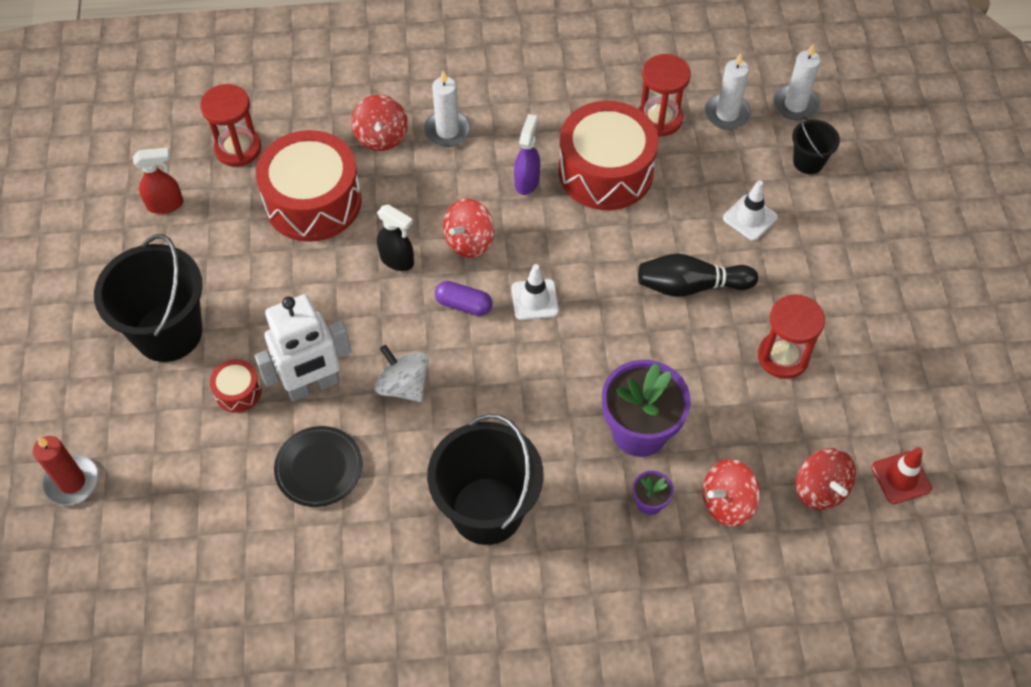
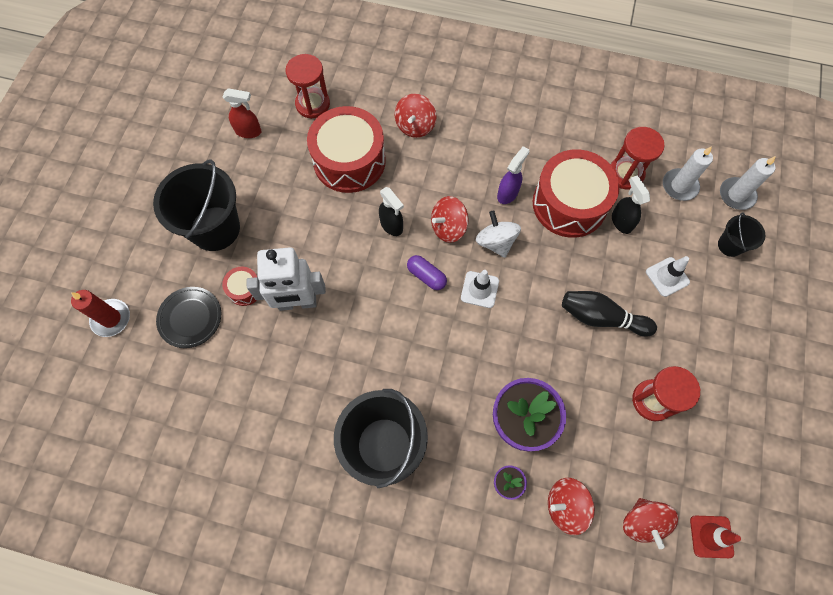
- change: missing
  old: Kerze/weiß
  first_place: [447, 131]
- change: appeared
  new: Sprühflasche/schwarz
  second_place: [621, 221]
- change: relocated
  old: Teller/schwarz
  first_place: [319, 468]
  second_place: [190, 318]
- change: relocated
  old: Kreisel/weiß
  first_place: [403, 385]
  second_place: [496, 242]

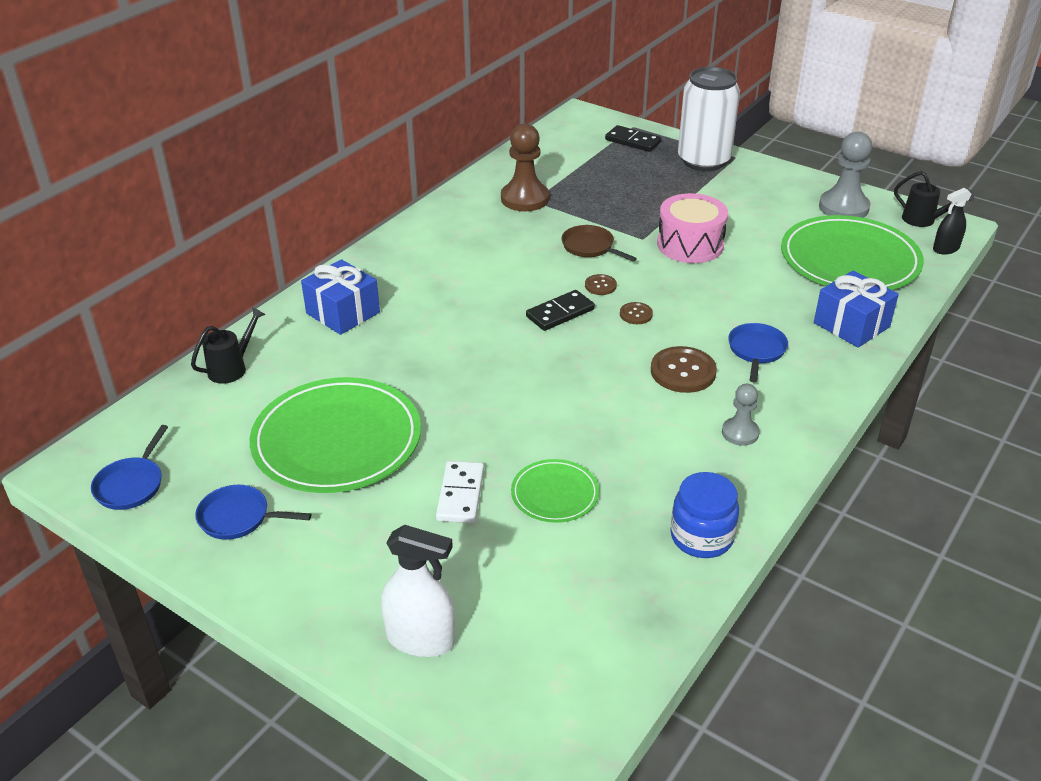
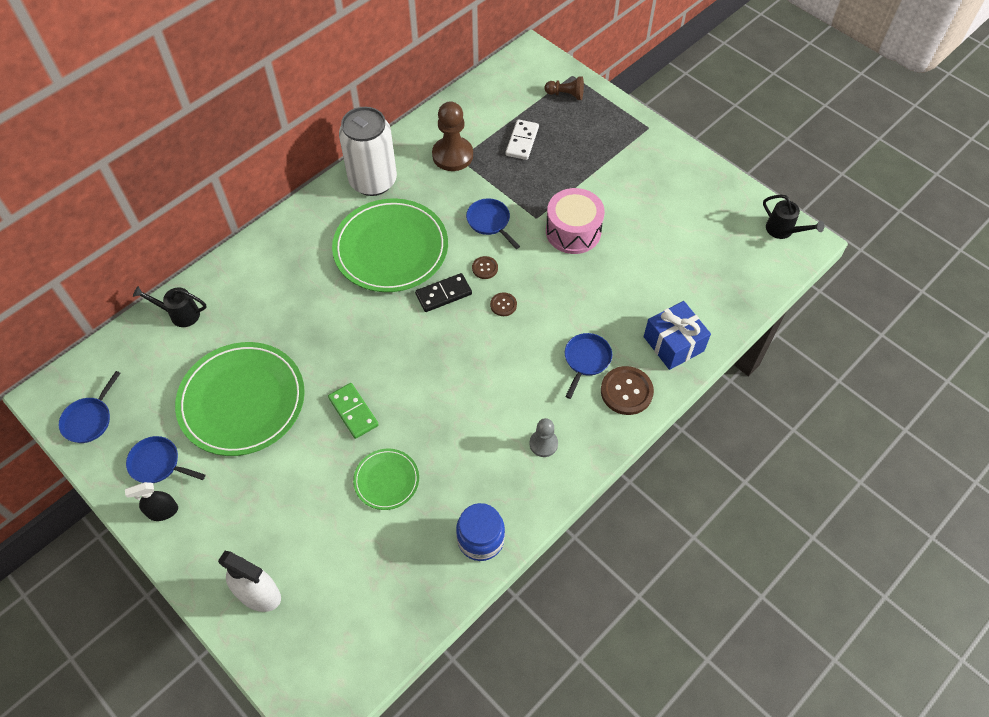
- change: missing
  old: Geschenk/blau
  first_place: [343, 313]
- change: missing
  old: Bauer/grau
  first_place: [843, 207]
- change: appeared
  new: Dominostein/grün
  second_place: [353, 412]
- change: relocated
  old: Dominostein/weiß
  first_place: [460, 494]
  second_place: [522, 141]
- change: relocated
  old: Knopf/braun
  first_place: [683, 371]
  second_place: [626, 391]
- change: relocated
  old: Dose/weiß
  first_place: [703, 161]
  second_place: [373, 181]
- change: relocated
  old: Teller/grün
  first_place: [849, 260]
  second_place: [391, 248]
- change: relocated
  old: Sprühflasche/schwarz
  first_place: [946, 249]
  second_place: [163, 511]
- change: exchanged
  old: Dominostein/schwarz
  new: Bauer/braun
  first_place: [632, 141]
  second_place: [566, 95]
- change: colour
  old: Pfanne/braun
  new: Pfanne/blau
  first_place: [590, 247]
  second_place: [490, 222]
- change: spun
  old: Gießkanne/schwarz
  first_place: [232, 368]
  second_place: [180, 314]
  degrees: -135

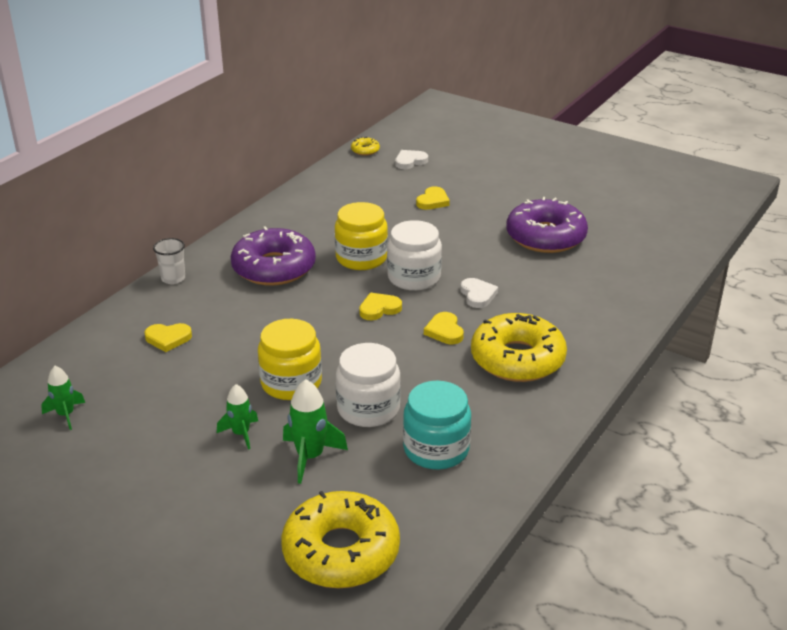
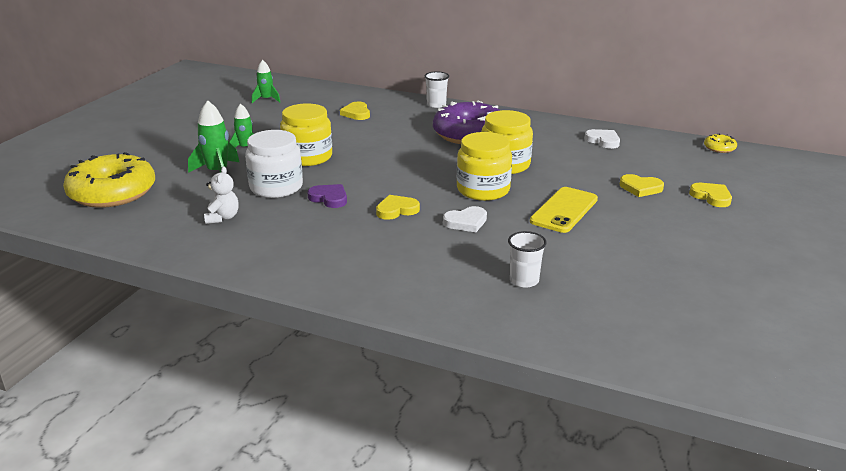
- change: missing
  old: Donut/gelb
  first_place: [517, 359]
- change: missing
  old: Donut/lila
  first_place: [545, 237]
- change: appeared
  new: Herz/lila
  second_place: [329, 198]
- change: appeared
  new: Becher/weiß
  second_place: [524, 280]
- change: appeared
  new: Handy/gelb
  second_place: [564, 210]
- change: relocated
  old: Herz/gelb
  first_place: [379, 309]
  second_place: [711, 197]
- change: relocated
  old: Herz/weiß
  first_place: [410, 161]
  second_place: [603, 141]
- change: exchanged
  old: Einmachglas/türkis
  new: Teddybär/weiß
  first_place: [436, 449]
  second_place: [222, 218]
- change: colour
  old: Einmachglas/weiß
  new: Einmachglas/gelb
  first_place: [414, 277]
  second_place: [483, 190]

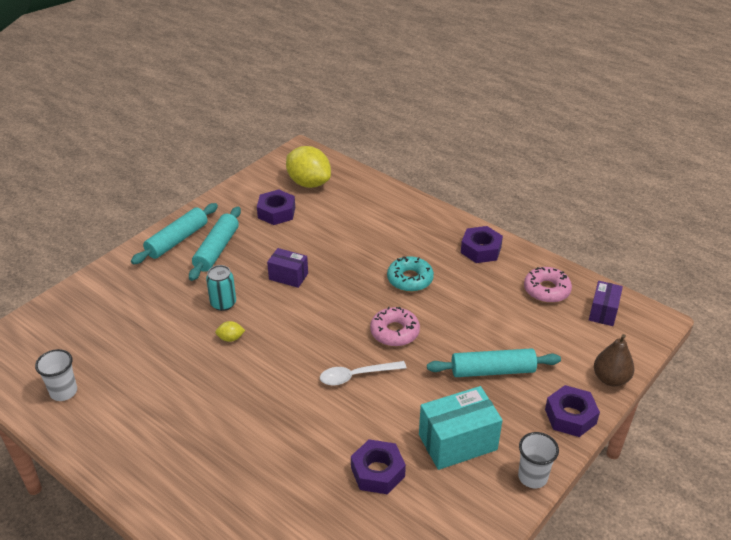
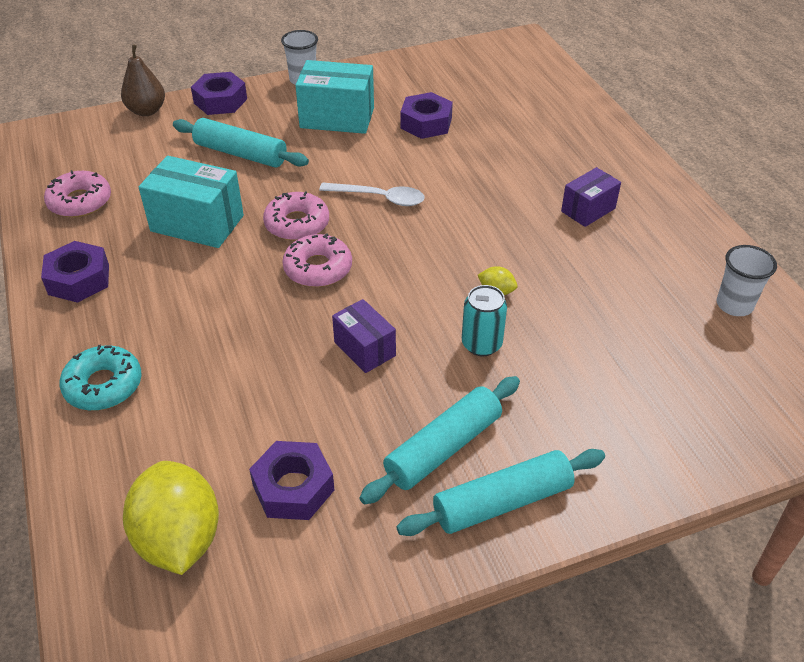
- change: appeared
  new: Schachtel/türkis
  second_place: [197, 223]
- change: appeared
  new: Donut/rosa
  second_place: [318, 268]
- change: relocated
  old: Donut/türkis
  first_place: [410, 279]
  second_place: [103, 385]
- change: relocated
  old: Schachtel/lila
  first_place: [603, 312]
  second_place: [588, 210]

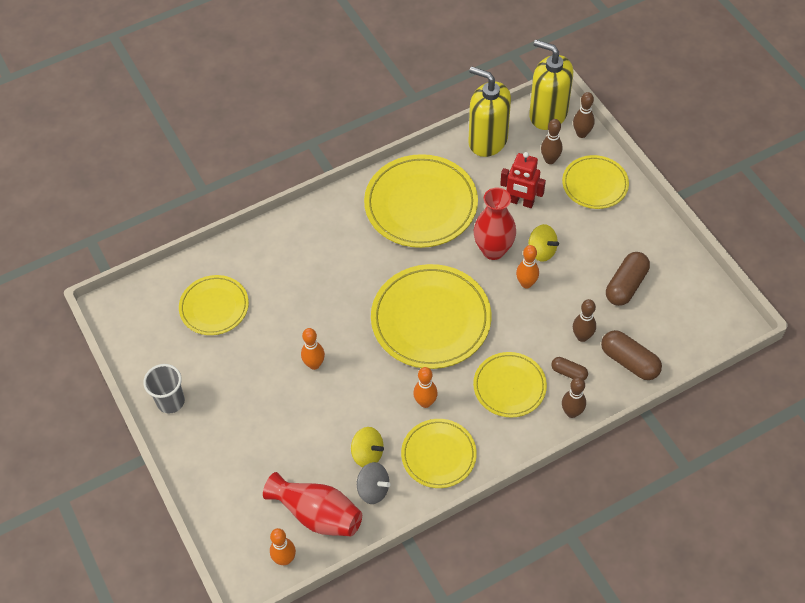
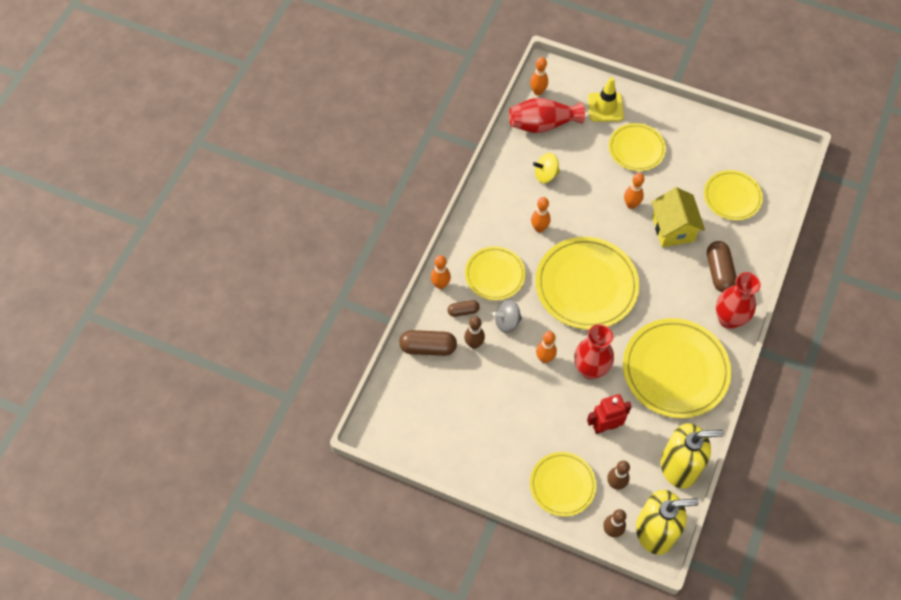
- change: missing
  old: Becher/grau
  first_place: [171, 401]
- change: missing
  old: Kreisel/gelb
  first_place: [541, 251]
- change: appeared
  new: Leitkegel/gelb
  second_place: [605, 107]
- change: appeared
  new: Haus/gelb
  second_place: [673, 229]
- change: appeared
  new: Vase/rot
  second_place: [728, 319]
- change: relocated
  old: Kreisel/grau
  first_place: [373, 489]
  second_place: [507, 321]
- change: relocated
  old: Teller/gelb
  first_place: [438, 455]
  second_place: [636, 149]
- change: relocated
  old: Kapsel/braun
  first_place: [626, 285]
  second_place: [719, 272]
- change: colour
  old: Bowlingkegel/braun
  new: Bowlingkegel/orange
  first_place: [571, 412]
  second_place: [440, 285]

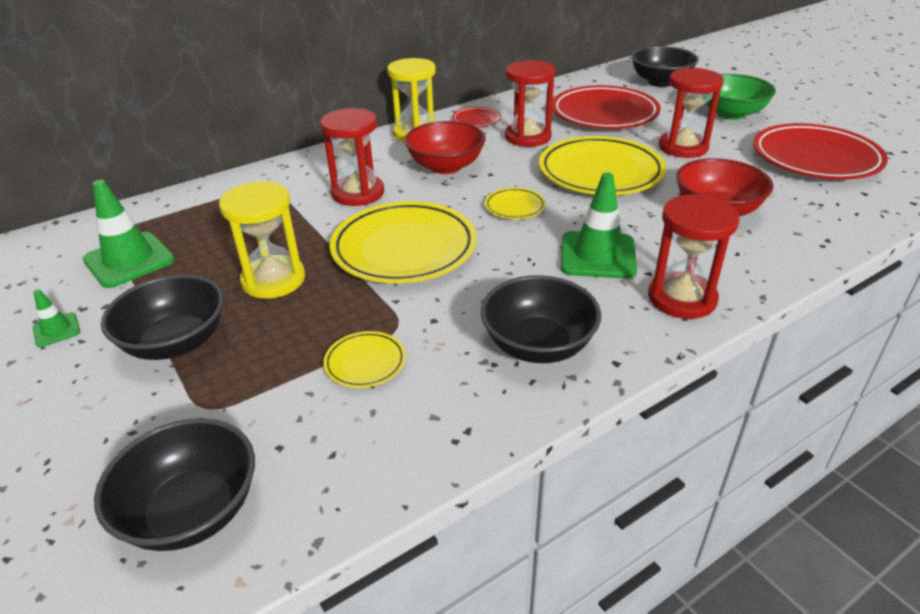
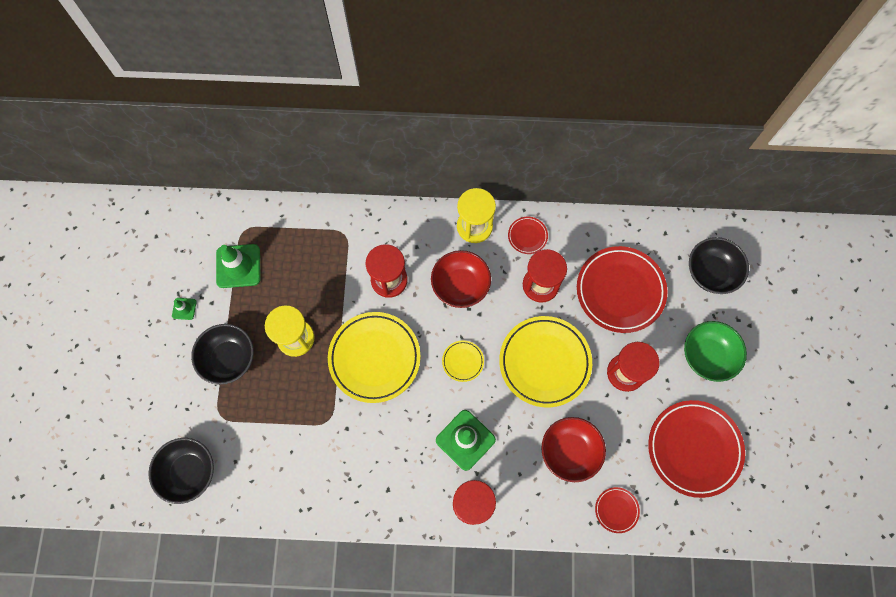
- change: missing
  old: Teller/gelb
  first_place: [365, 363]
- change: missing
  old: Schüssel/schwarz
  first_place: [538, 345]
- change: appeared
  new: Teller/rot
  second_place: [616, 510]

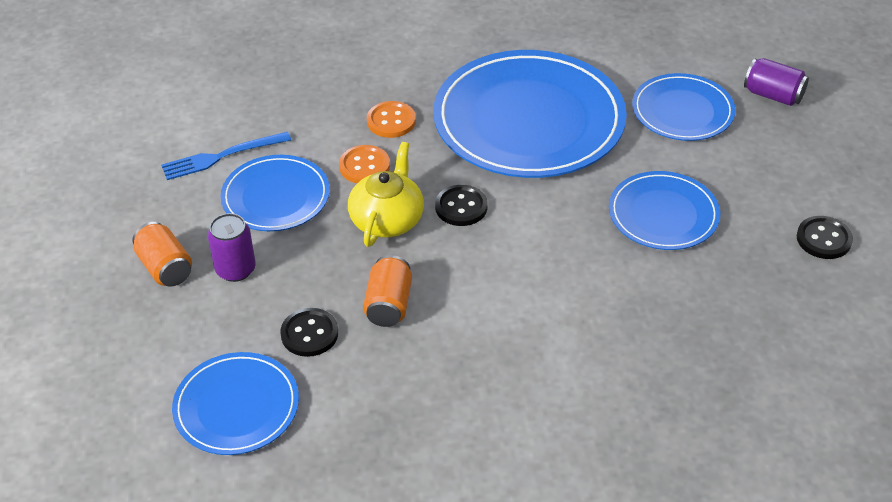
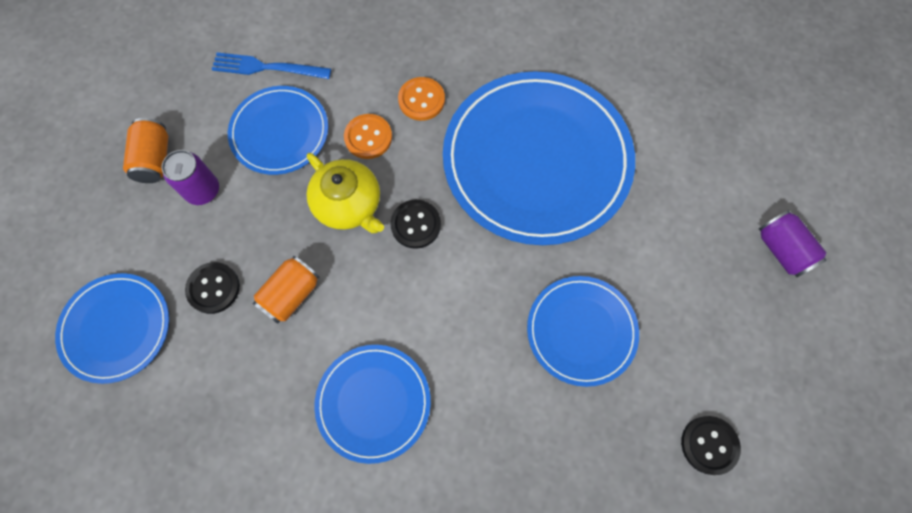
- change: relocated
  old: Teller/blau
  first_place: [682, 111]
  second_place: [373, 403]
- change: spun
  old: Teekanne/gelb
  first_place: [387, 219]
  second_place: [348, 204]
  degrees: 90

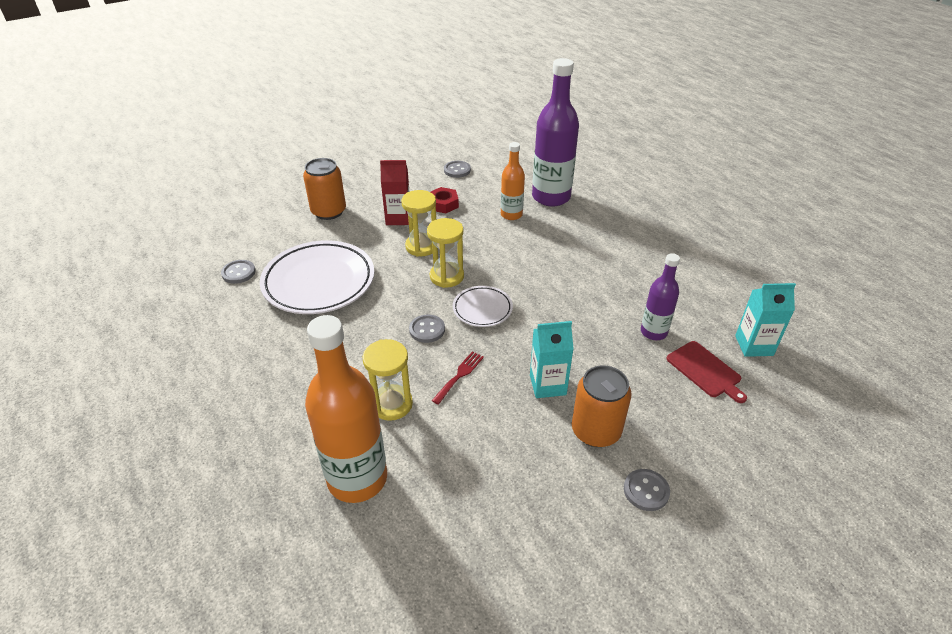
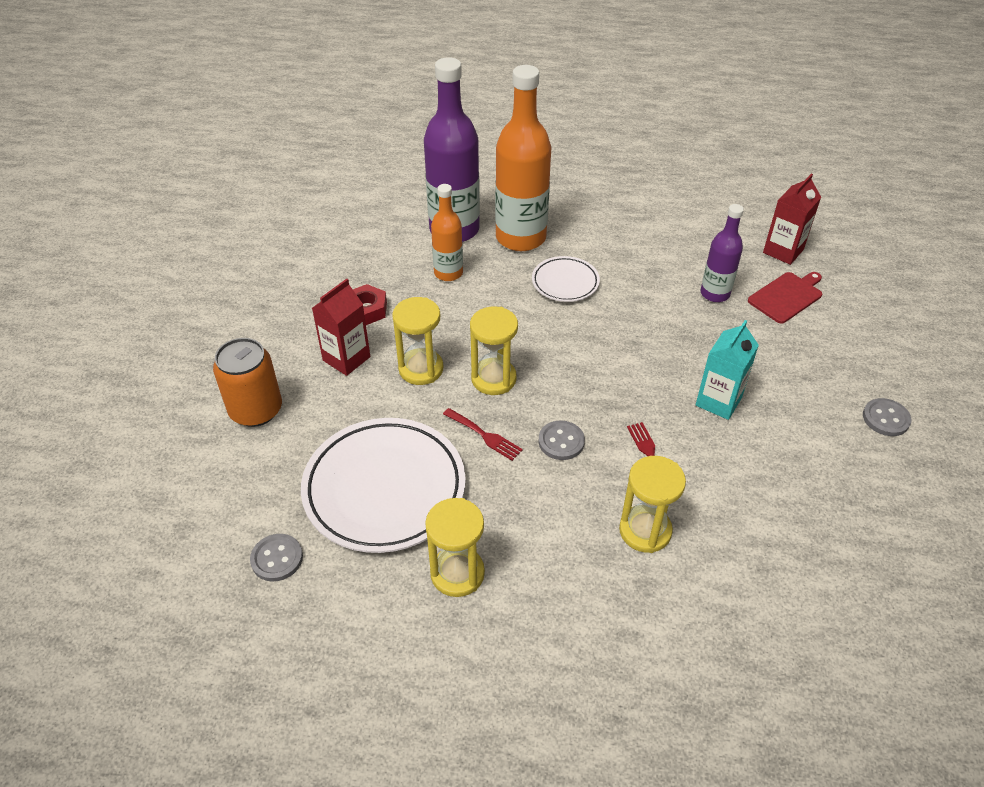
- change: missing
  old: Knopf/grau
  first_place: [457, 170]
- change: missing
  old: Dose/orange
  first_place: [596, 431]
- change: appeared
  new: Sanduhr/gelb
  second_place: [457, 573]
- change: appeared
  new: Gabel/rot
  second_place: [485, 435]
- change: relocated
  old: Flasche/orange
  first_place: [357, 479]
  second_place: [520, 238]
- change: relocated
  old: Teller/weiß
  first_place: [482, 309]
  second_place: [565, 282]
- change: colour
  old: Getränkekarton/türkis
  new: Getränkekarton/rot
  first_place: [754, 345]
  second_place: [783, 251]
- change: spun
  old: Schneidebrett/rot
  first_place: [705, 370]
  second_place: [786, 296]
  degrees: -45

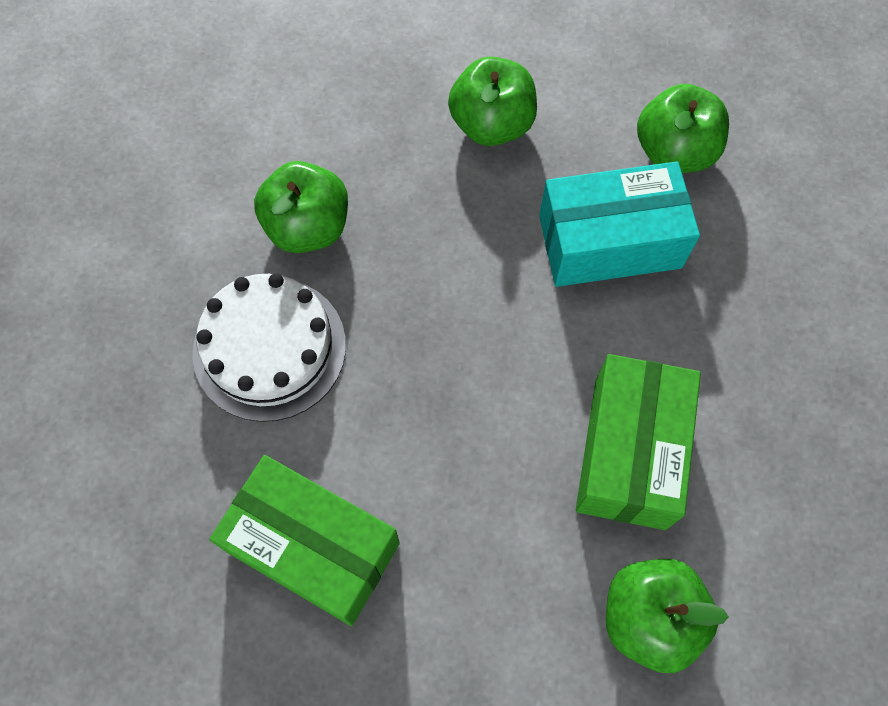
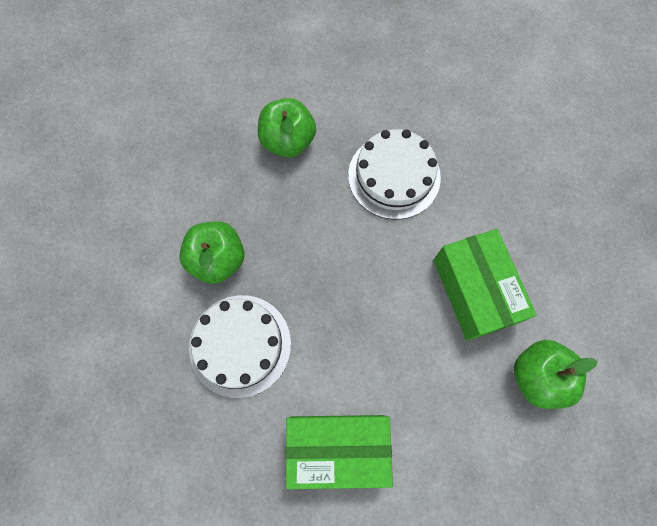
- change: missing
  old: Apfel/grün
  first_place: [674, 152]
- change: exchanged
  old: Schachtel/türkis
  new: Kuchen/weiß
  first_place: [609, 241]
  second_place: [394, 176]

